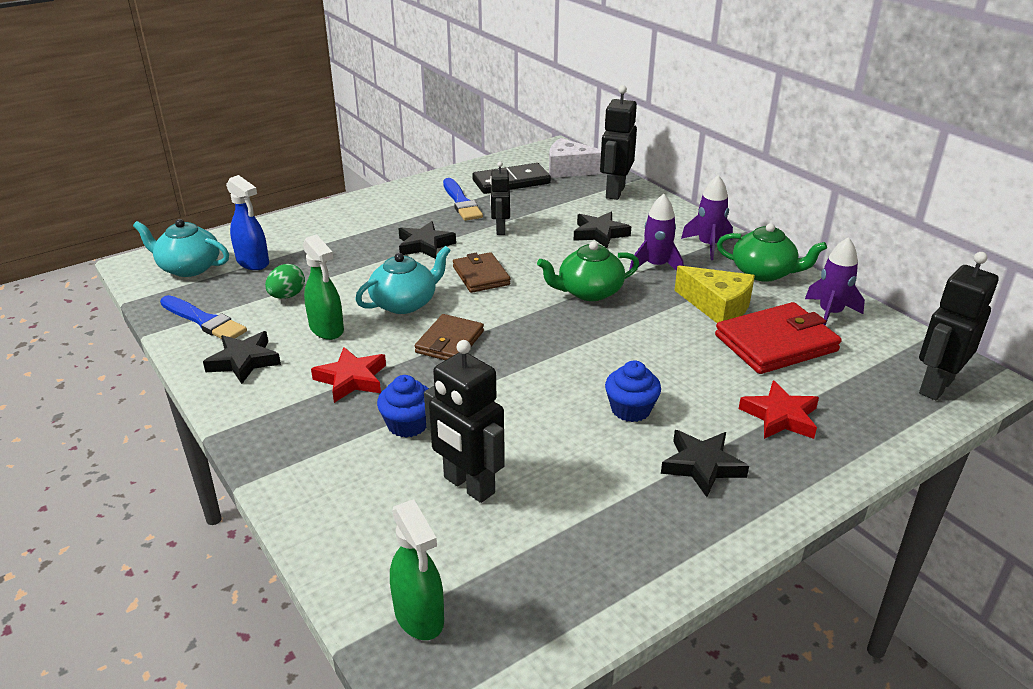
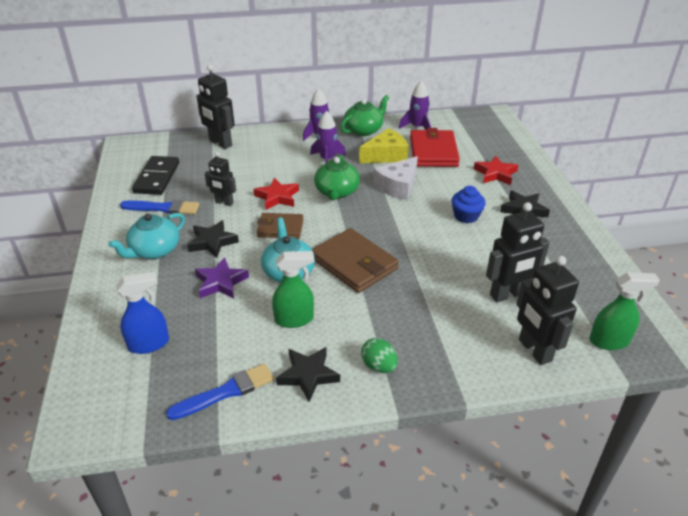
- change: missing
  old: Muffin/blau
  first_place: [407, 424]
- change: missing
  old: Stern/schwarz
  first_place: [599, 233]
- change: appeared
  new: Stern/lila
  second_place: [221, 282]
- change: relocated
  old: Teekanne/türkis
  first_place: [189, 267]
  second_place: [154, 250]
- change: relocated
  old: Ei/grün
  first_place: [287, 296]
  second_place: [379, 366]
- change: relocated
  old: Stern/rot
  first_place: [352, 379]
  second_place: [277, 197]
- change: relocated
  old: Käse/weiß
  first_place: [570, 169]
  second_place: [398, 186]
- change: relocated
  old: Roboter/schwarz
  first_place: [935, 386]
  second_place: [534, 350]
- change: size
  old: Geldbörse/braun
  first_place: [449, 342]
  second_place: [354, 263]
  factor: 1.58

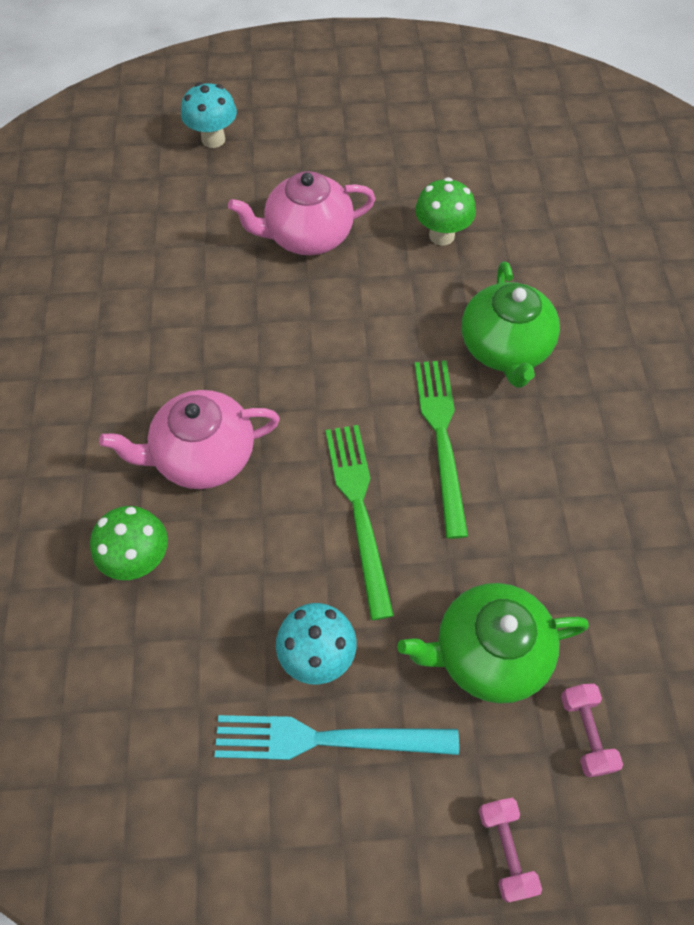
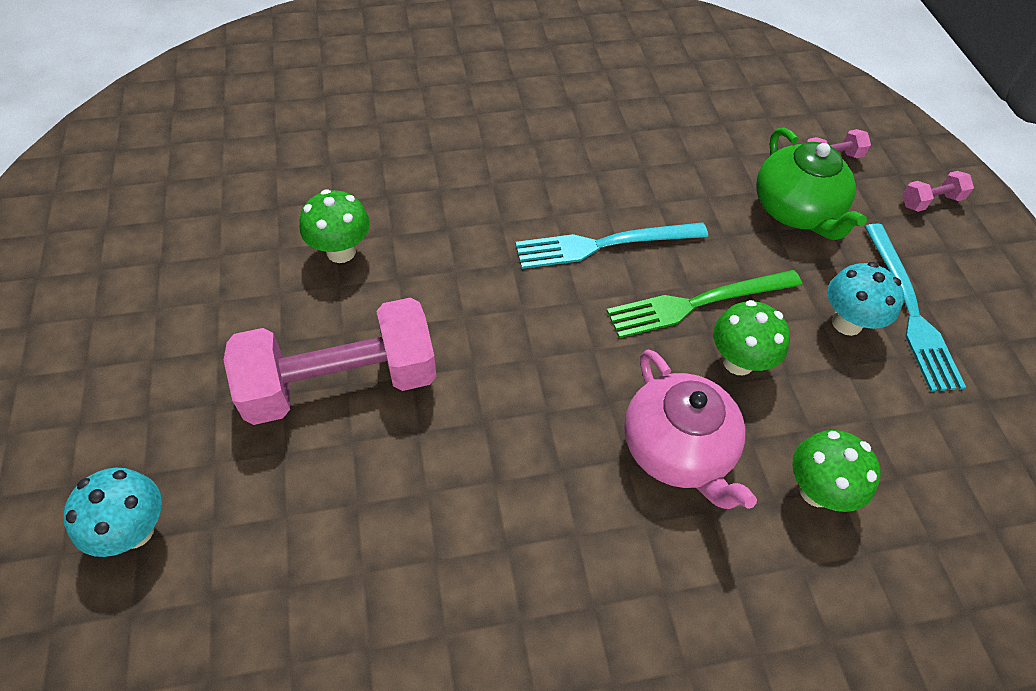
- change: missing
  old: Teekanne/grün
  first_place: [505, 348]
- change: appeared
  new: Pilz/grün
  second_place: [738, 362]
- change: exchanged
  old: Teekanne/rosa
  new: Hantel/rosa
  first_place: [307, 236]
  second_place: [341, 383]
- change: colour
  old: Gabel/grün
  new: Gabel/türkis
  first_place: [441, 438]
  second_place: [604, 245]

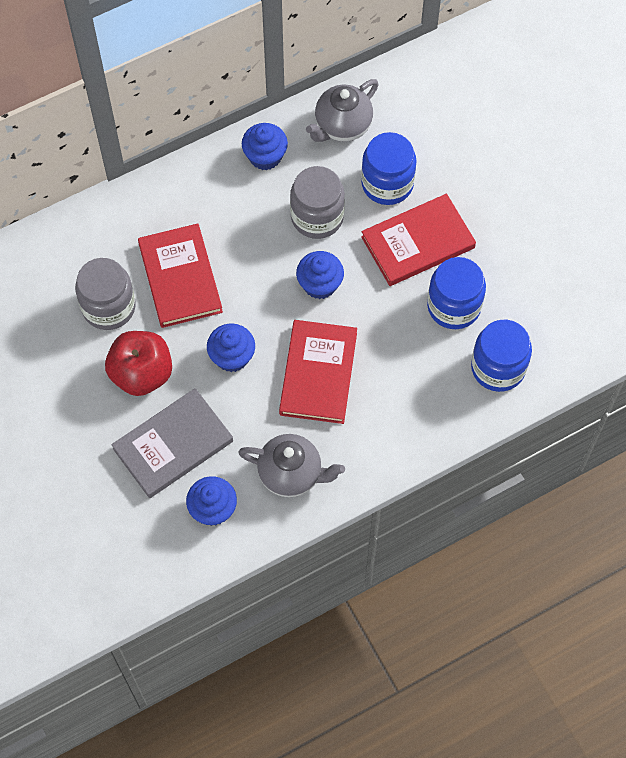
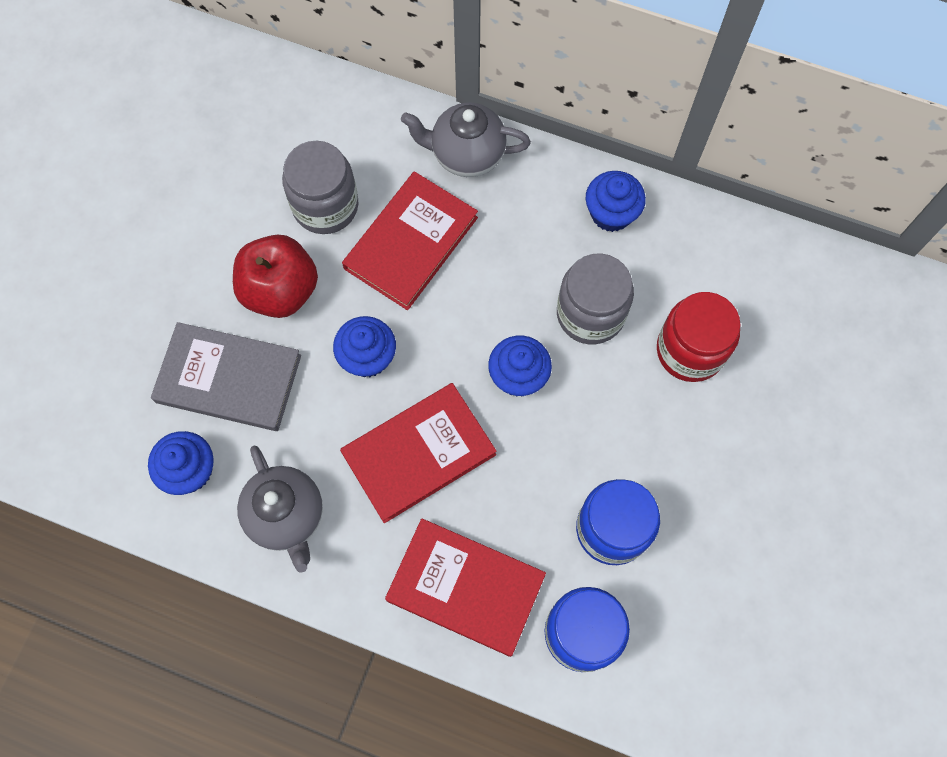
- change: relocated
  old: Teekanne/grau
  first_place: [342, 126]
  second_place: [466, 155]
- change: relocated
  old: Buch/rot
  first_place: [418, 242]
  second_place: [465, 588]
- change: colour
  old: Einmachglas/blau
  new: Einmachglas/rot
  first_place: [387, 183]
  second_place: [690, 350]

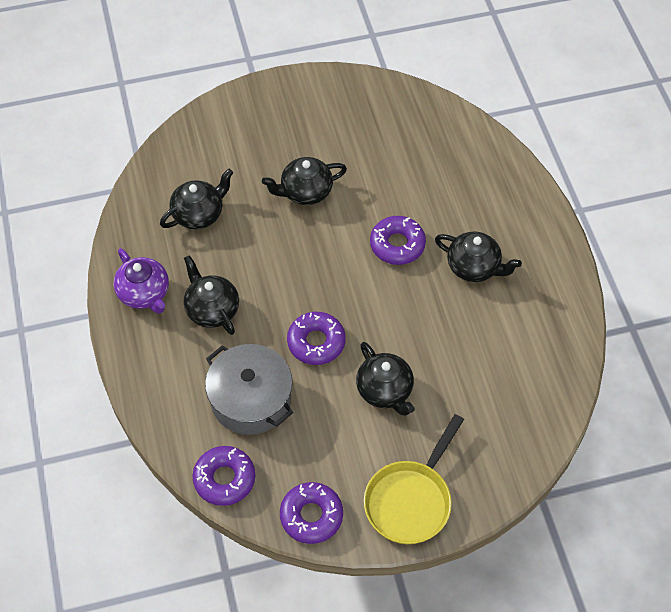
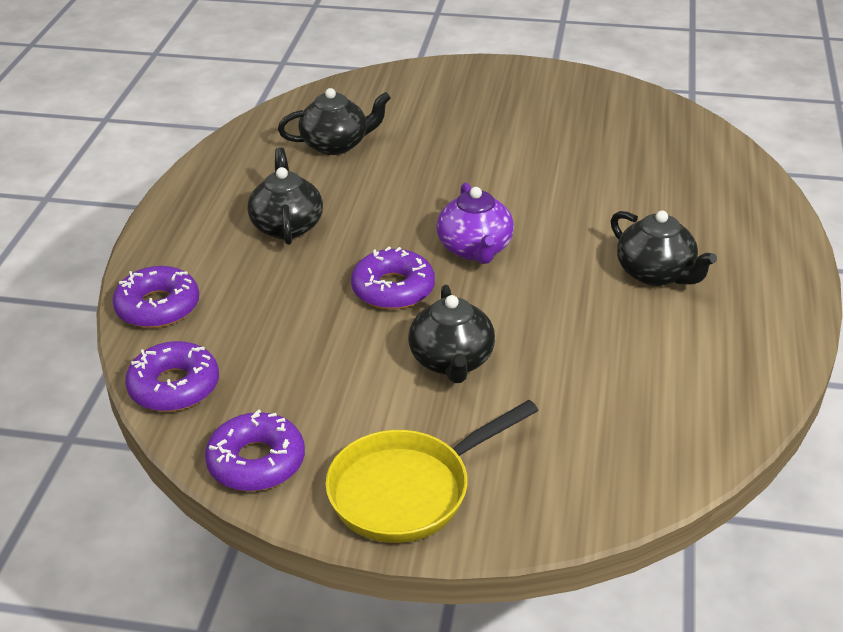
- change: missing
  old: Kochtopf/grau
  first_place: [251, 399]
- change: missing
  old: Teekanne/schwarz
  first_place: [305, 192]
- change: relocated
  old: Teekanne/lila
  first_place: [144, 293]
  second_place: [475, 249]
- change: relocated
  old: Donut/lila
  first_place: [397, 245]
  second_place: [158, 307]

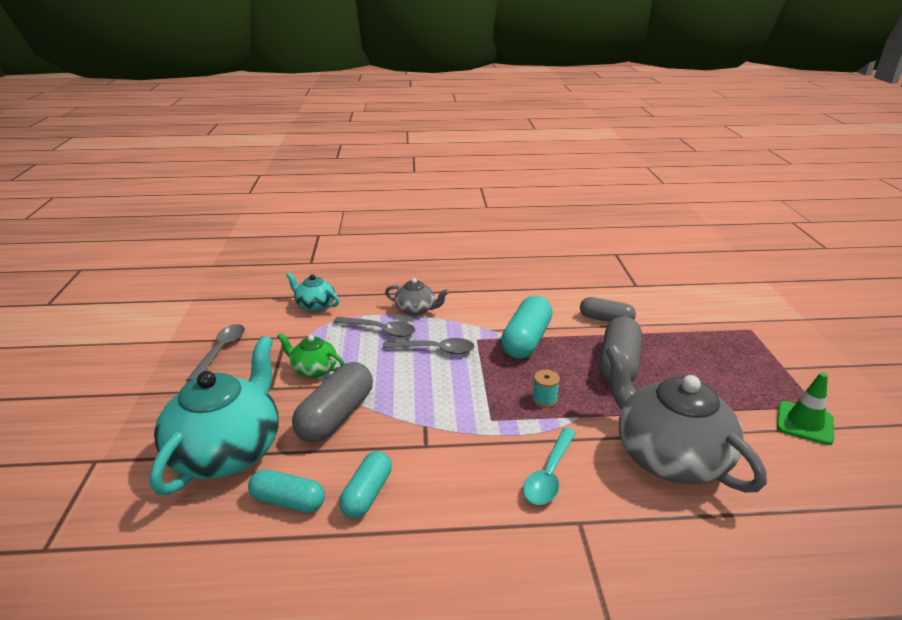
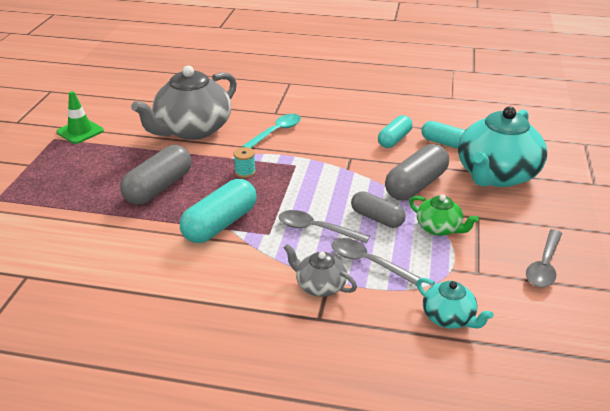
- change: relocated
  old: Kapsel/grau
  first_place: [606, 319]
  second_place: [377, 218]
- change: spun
  old: Teekanne/grau
  first_place: [669, 456]
  second_place: [192, 129]
  degrees: 60

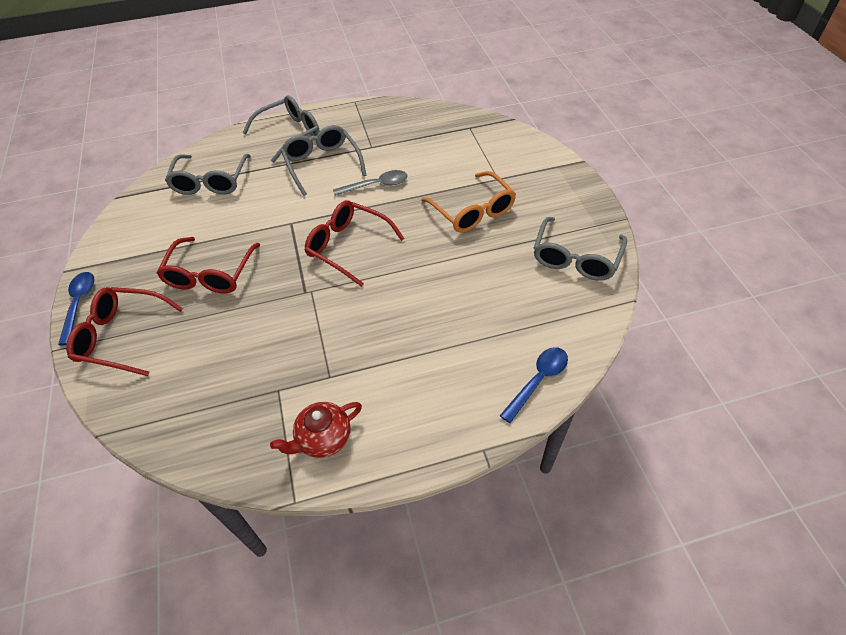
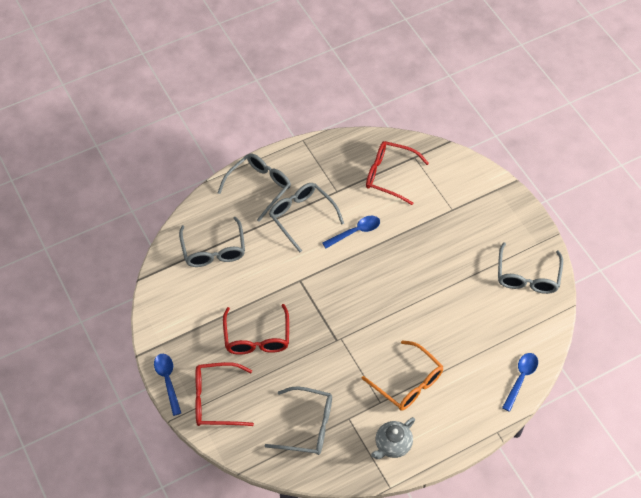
- change: appeared
  new: Brille/grau
  second_place: [307, 426]
- change: relocated
  old: Brille/rot
  first_place: [348, 246]
  second_place: [389, 175]
- change: relocated
  old: Brille/orange
  first_place: [472, 211]
  second_place: [408, 383]
- change: colour
  old: Teekanne/rot
  new: Teekanne/grau
  first_place: [323, 438]
  second_place: [392, 445]
- change: colour
  old: Löffel/grau
  new: Löffel/blau
  first_place: [376, 185]
  second_place: [355, 232]

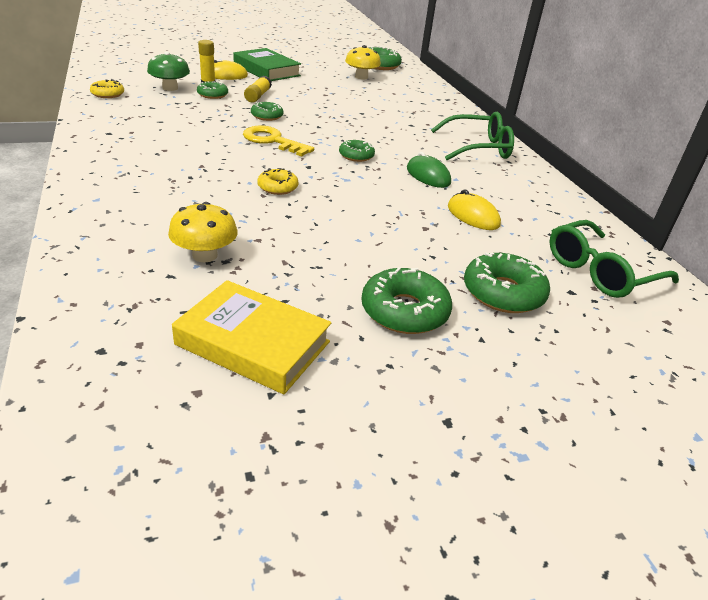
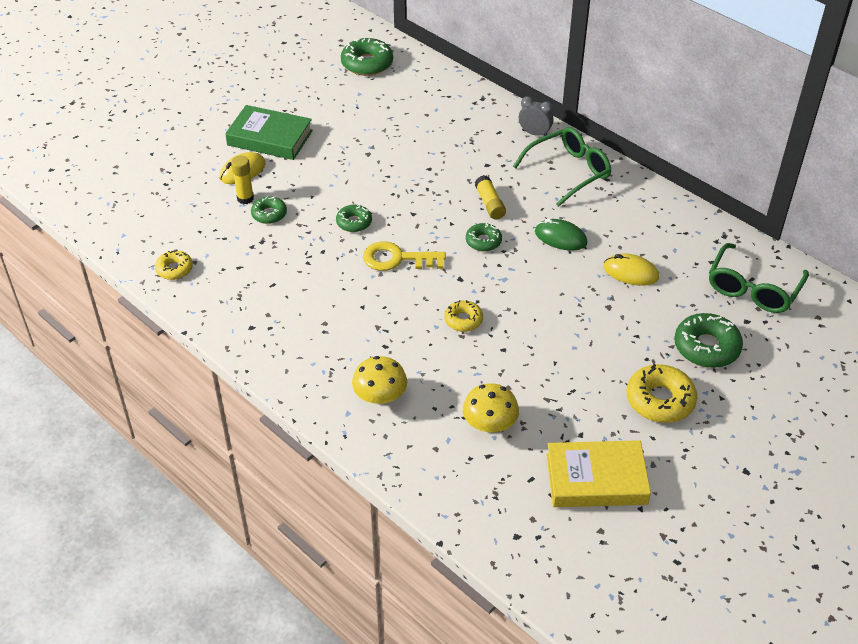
- change: missing
  old: Pilz/grün
  first_place: [170, 88]
- change: appeared
  new: Wecker/grau
  second_place: [534, 133]
- change: relocated
  old: Klebestift/gelb
  first_place: [258, 96]
  second_place: [490, 204]
- change: relocated
  old: Pilz/gelb
  first_place: [361, 77]
  second_place: [380, 396]
- change: colour
  old: Donut/grün
  new: Donut/gelb
  first_place: [404, 311]
  second_place: [660, 400]

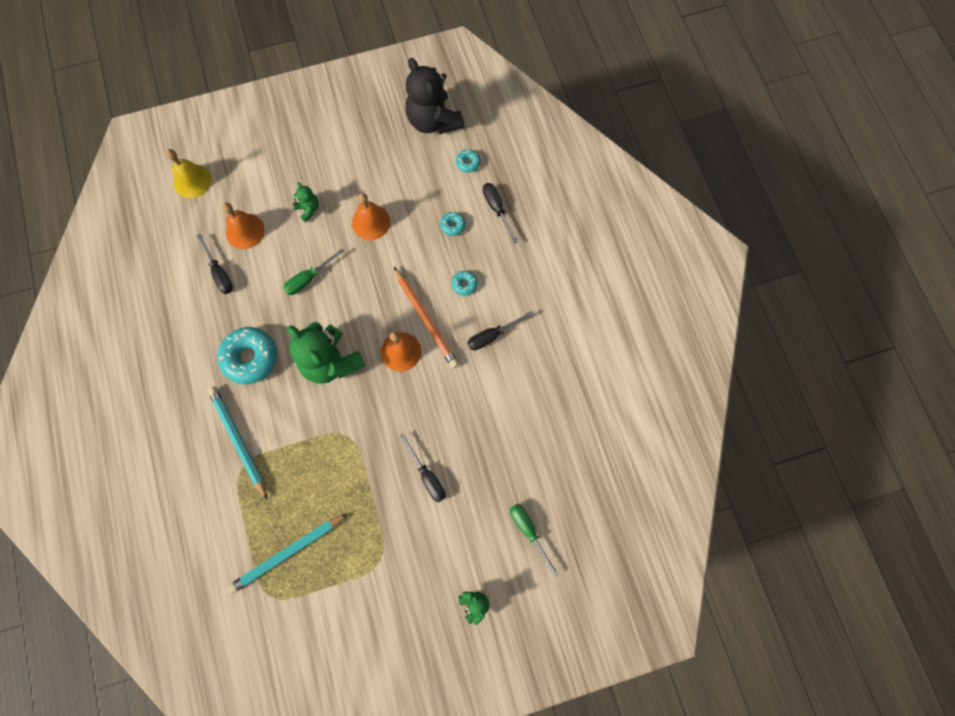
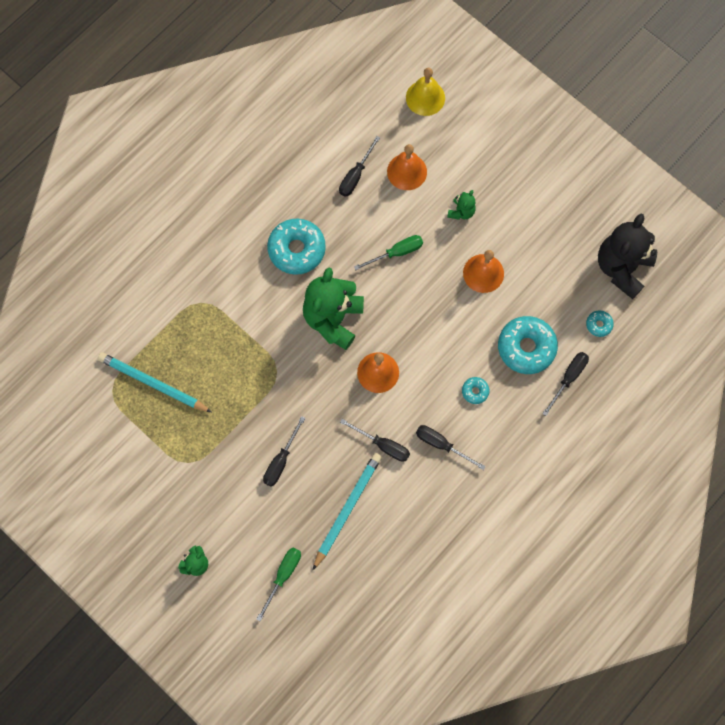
- change: missing
  old: Bleistift/orange
  first_place: [426, 319]
- change: appeared
  new: Schraubenzieher/schwarz
  second_place: [383, 445]
- change: relocated
  old: Bleistift/türkis
  first_place: [238, 440]
  second_place: [347, 509]
- change: spun
  old: Schraubenzieher/grün
  first_place: [308, 278]
  second_place: [396, 253]
  degrees: 135
- change: size
  old: Donut/türkis
  first_place: [452, 225]
  second_place: [526, 347]
  factor: 2.17

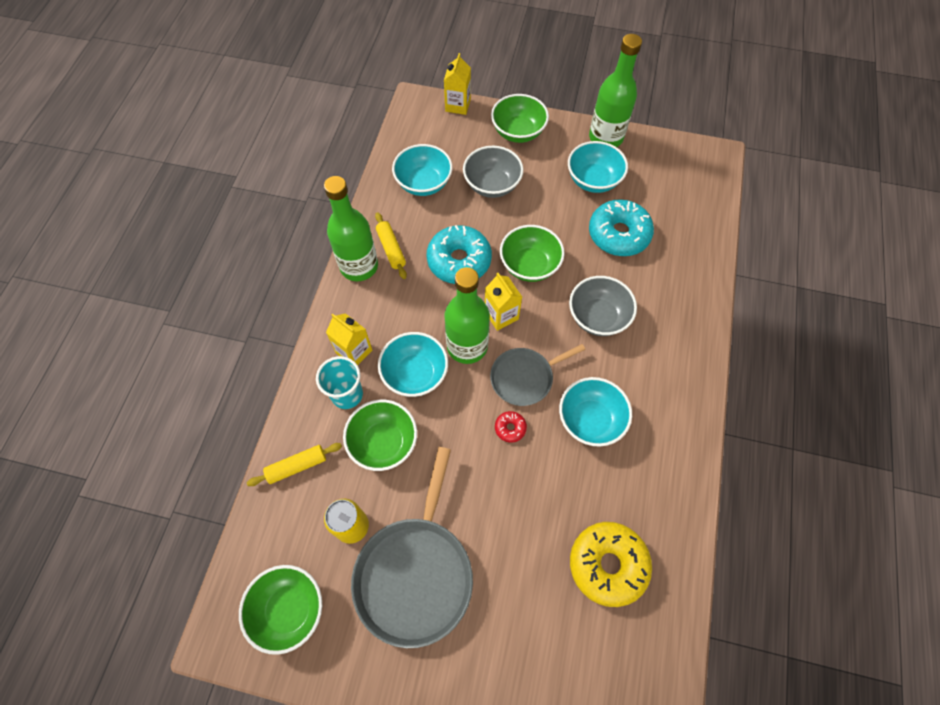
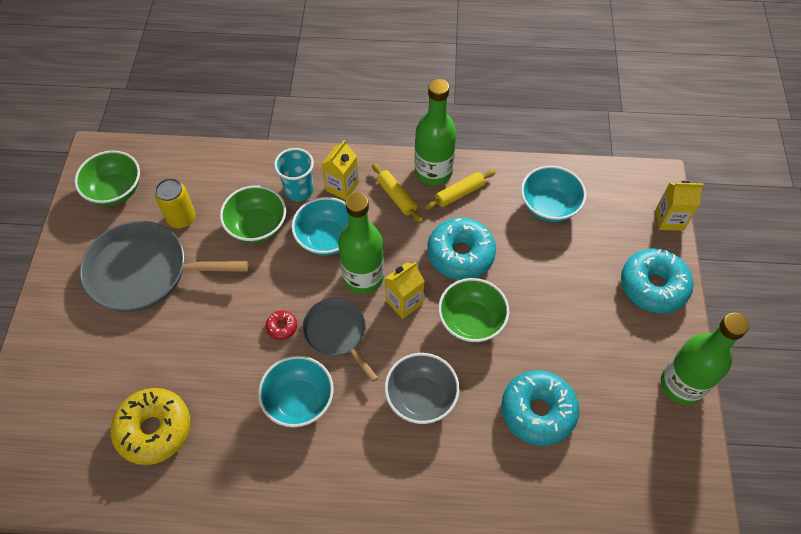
- change: missing
  old: Schüssel/grau
  first_place: [492, 185]
- change: missing
  old: Schüssel/türkis
  first_place: [593, 180]
- change: relocated
  old: Nudelholz/gelb
  first_place: [297, 466]
  second_place: [396, 197]
- change: exchanged
  old: Schüssel/grün
  new: Donut/türkis
  first_place: [518, 132]
  second_place: [653, 286]

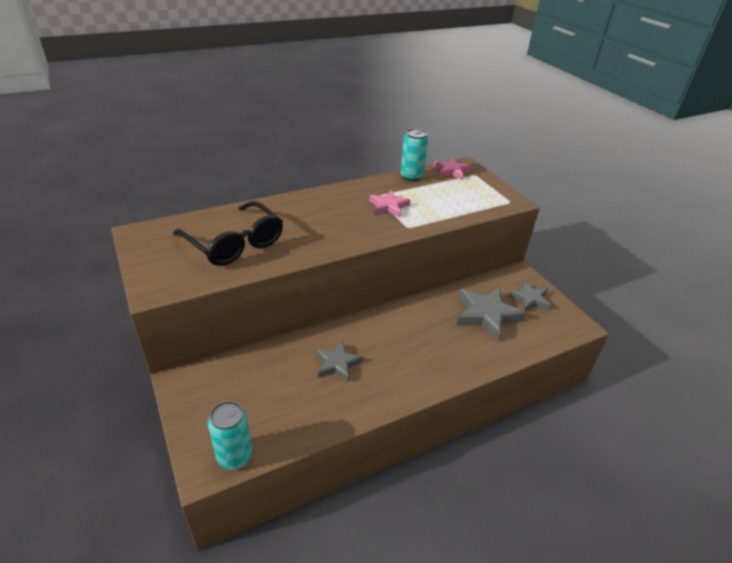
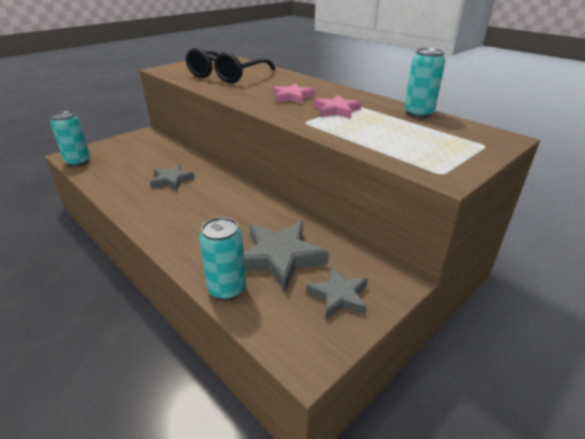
- change: appeared
  new: Dose/türkis
  second_place: [227, 289]
- change: relocated
  old: Stern/rosa
  first_place: [451, 171]
  second_place: [292, 97]

